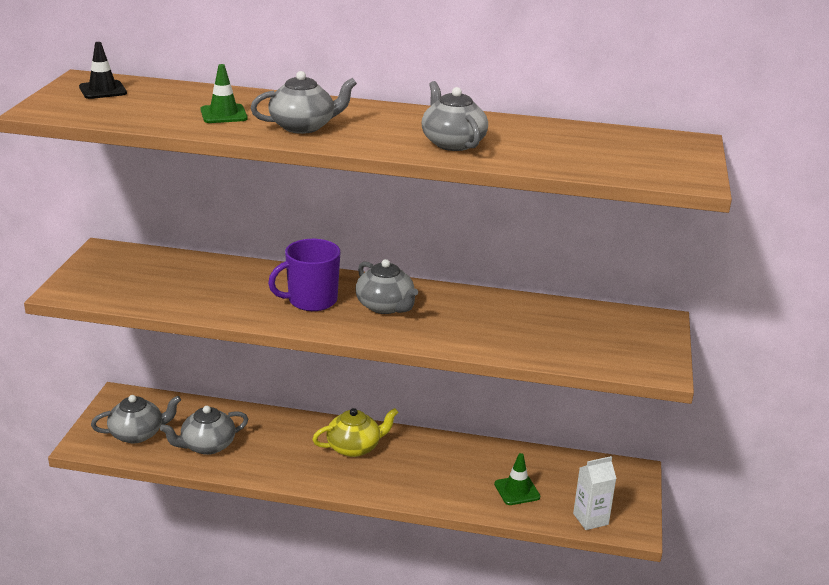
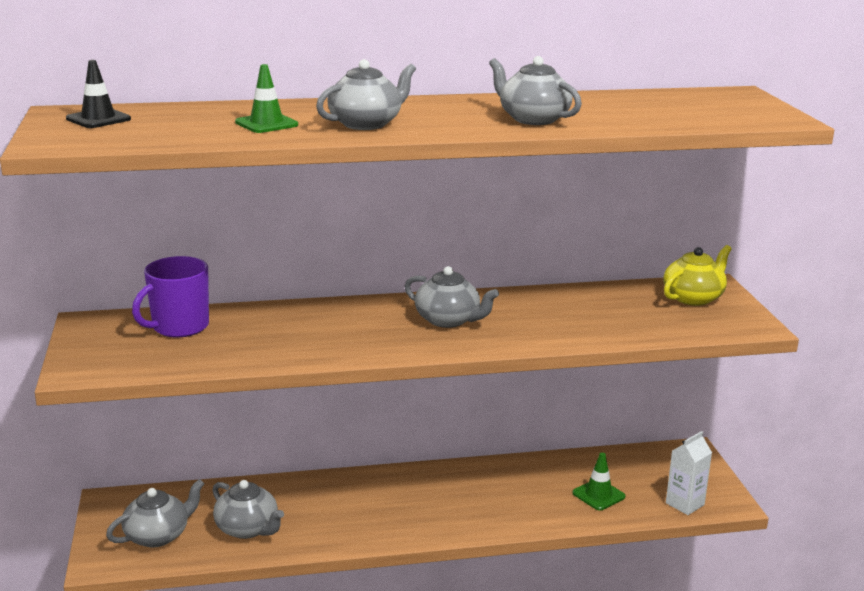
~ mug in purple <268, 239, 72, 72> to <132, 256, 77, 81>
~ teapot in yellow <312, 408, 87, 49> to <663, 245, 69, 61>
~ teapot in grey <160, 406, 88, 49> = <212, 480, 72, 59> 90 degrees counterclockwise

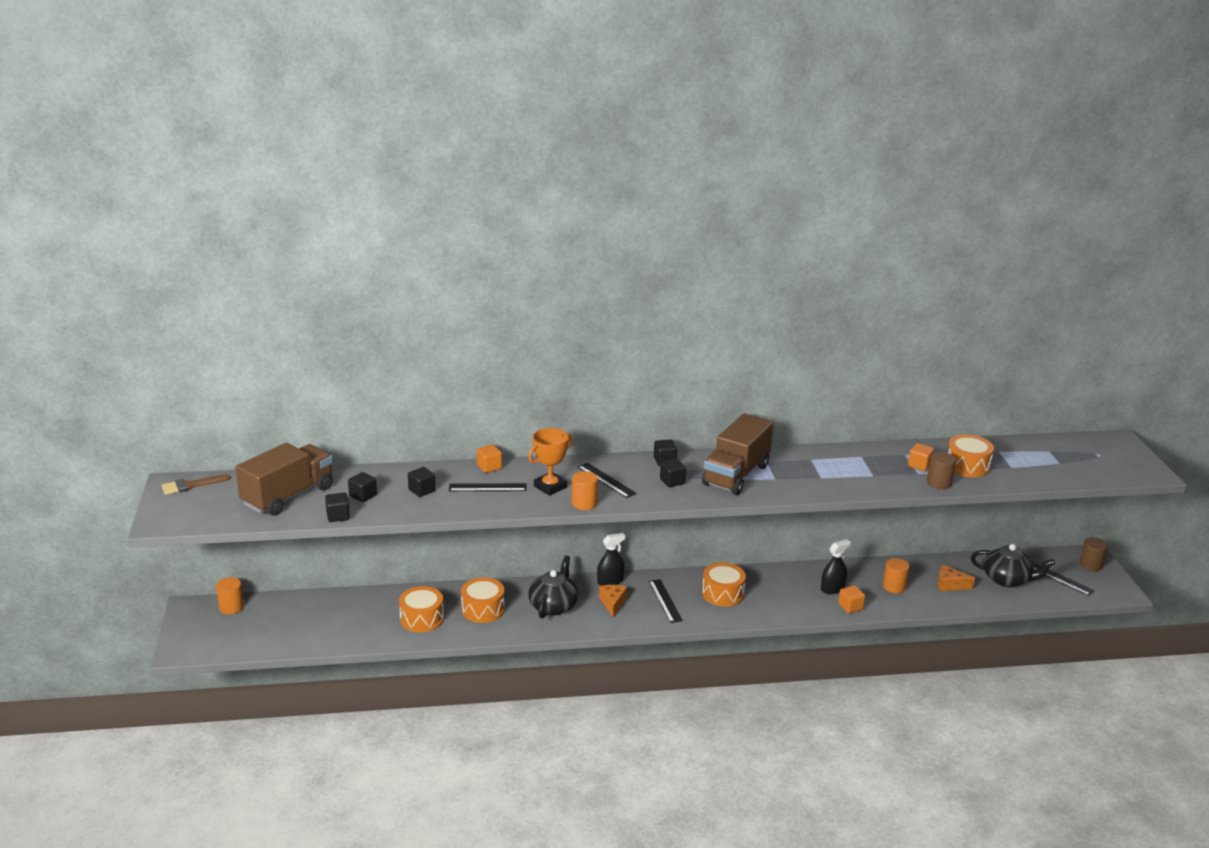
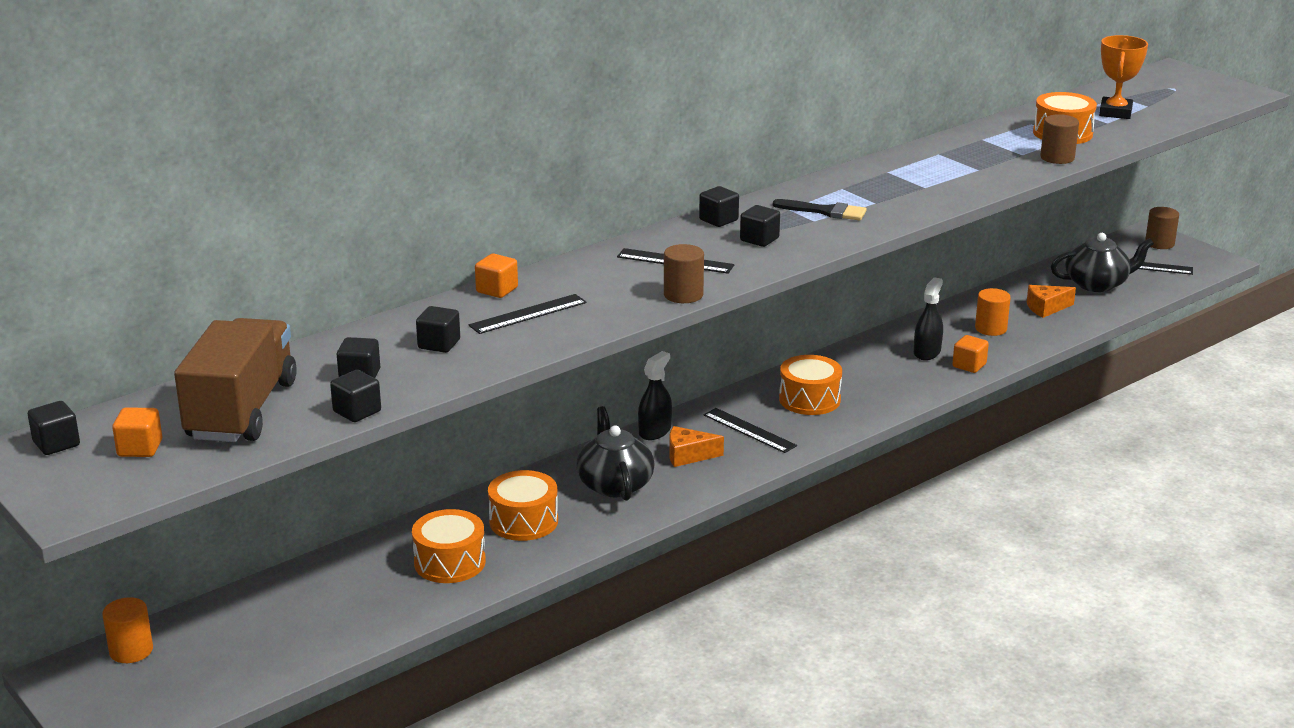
~ trophy in orange <528, 428, 44, 68> to <1099, 35, 49, 84>
~ cube in orange <908, 443, 26, 28> to <112, 407, 50, 50>
~ brush in brown <162, 474, 69, 21> to cube in black <28, 401, 52, 54>
~ truck in brown <702, 413, 71, 82> to brush in black <773, 199, 94, 21>
~ cylinder in orange <572, 471, 26, 39> to cylinder in brown <664, 244, 40, 59>
~ cheese in orange <599, 585, 28, 33> = <669, 426, 55, 41> 60 degrees counterclockwise

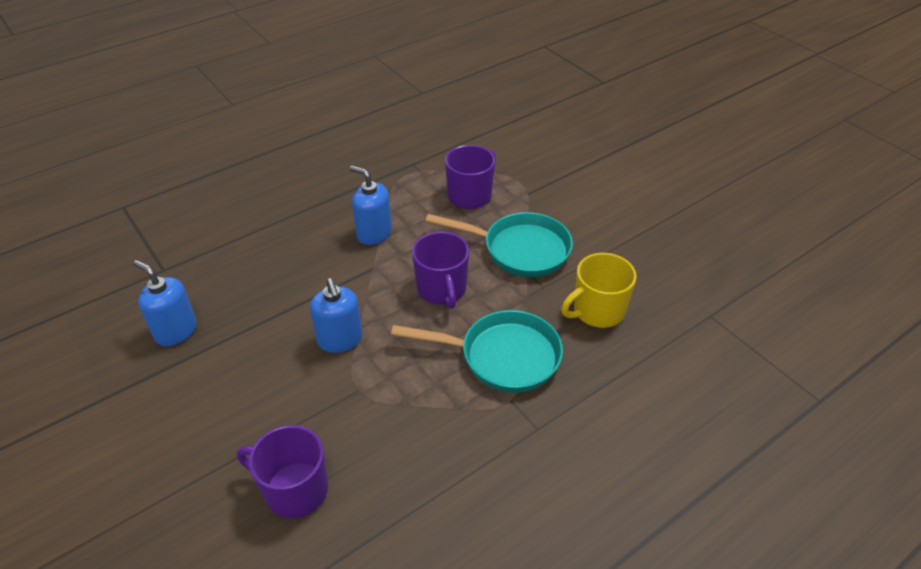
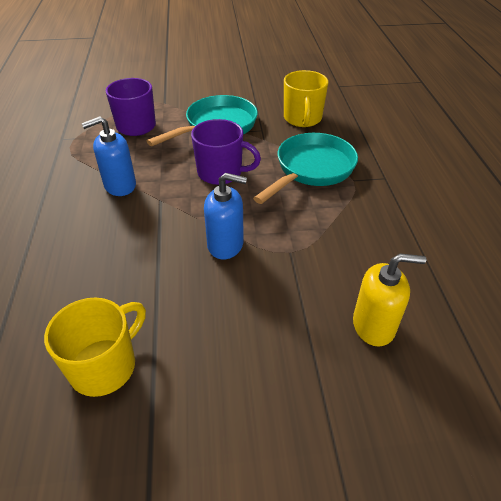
~ soap dispenser in blue <133, 260, 64, 86> to mug in yellow <44, 298, 102, 99>
~ mug in purple <237, 425, 91, 93> to soap dispenser in yellow <353, 253, 73, 94>

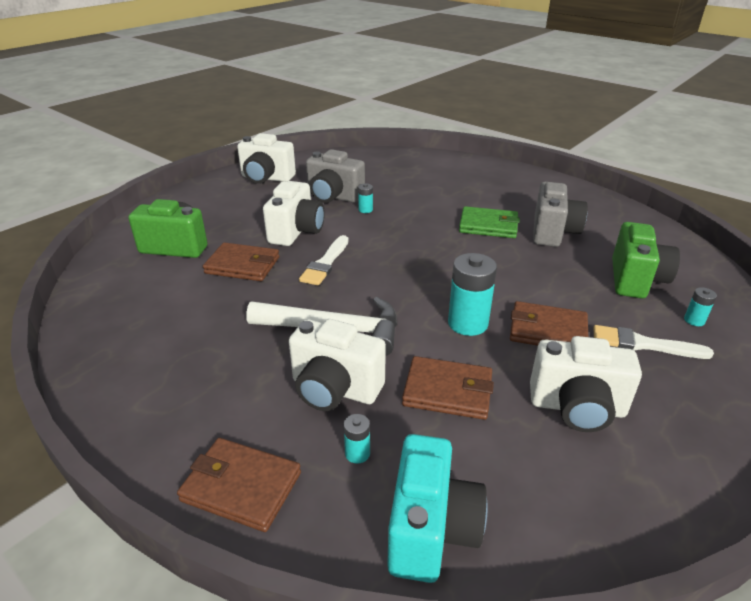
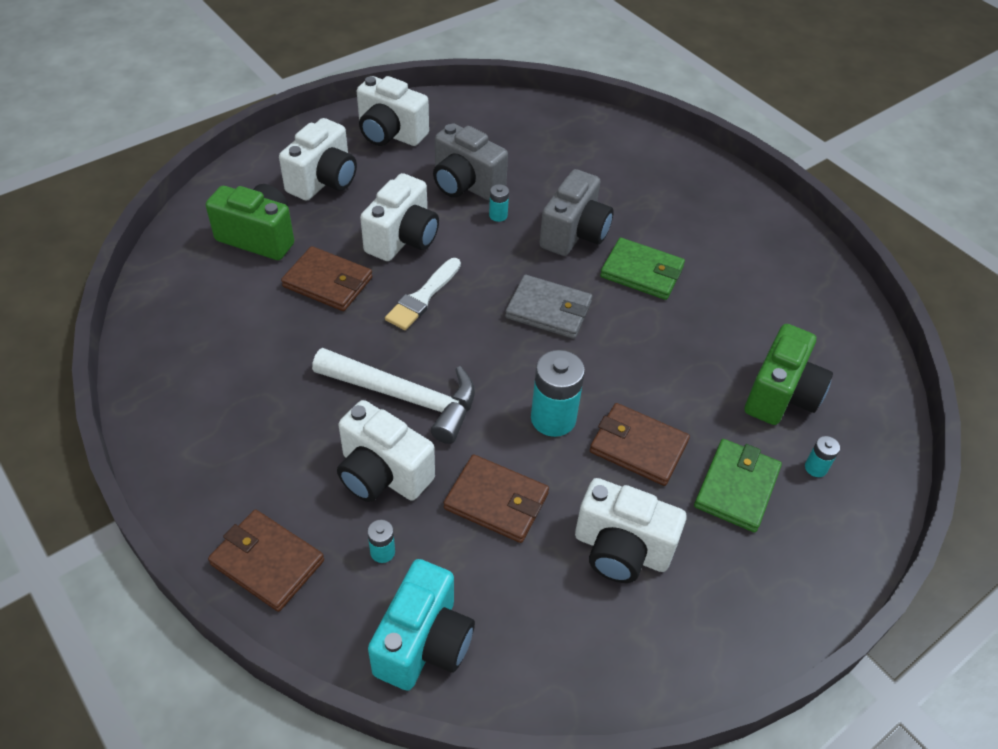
+ camera in white <279, 118, 78, 83>
+ wallet in grey <505, 275, 87, 64>
~ camera in grey <533, 181, 55, 66> to <539, 169, 75, 87>
~ brush in white <593, 325, 121, 34> to wallet in green <694, 439, 88, 94>

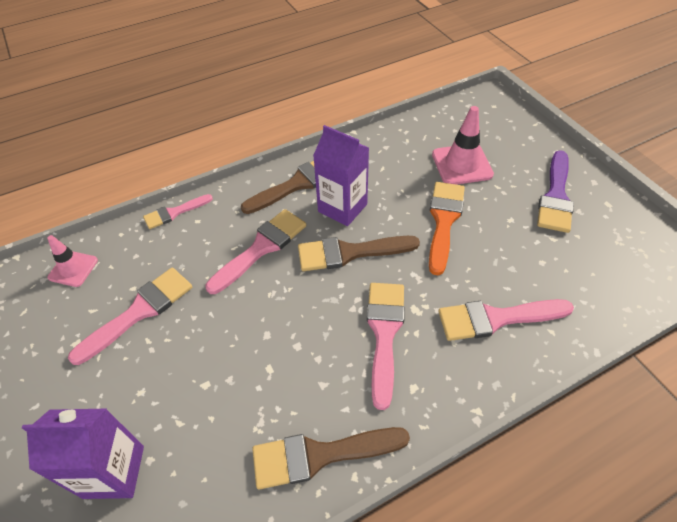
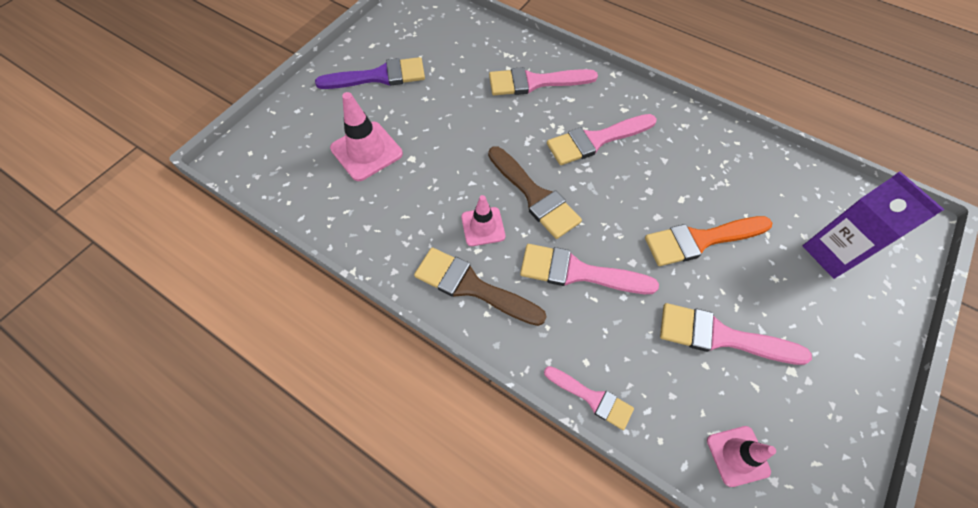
- brush in brown <252, 427, 158, 63>
~ brush in orange <429, 182, 36, 94> to <645, 216, 127, 50>
~ carton in purple <313, 125, 56, 101> to traffic cone in pink <461, 195, 44, 51>
~ brush in pink <438, 299, 136, 42> = <489, 67, 109, 28> 120 degrees clockwise

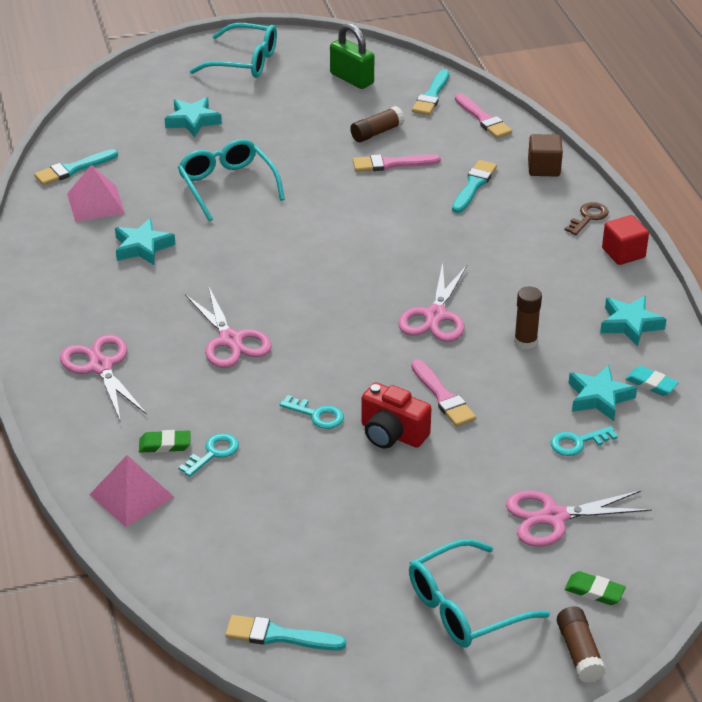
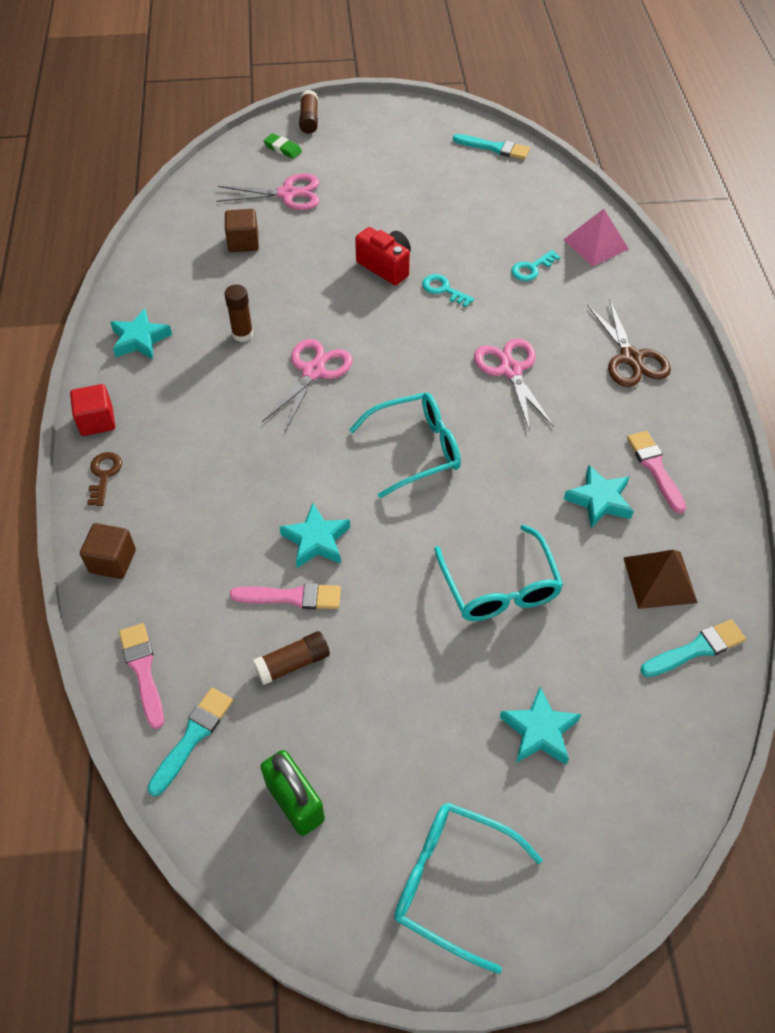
- eraser in green <139, 430, 52, 23>
- brush in turquoise <452, 160, 45, 53>
- eraser in turquoise <625, 366, 54, 30>
~ glasses in turquoise <409, 539, 141, 109> to <349, 392, 112, 106>
~ brush in pink <411, 359, 65, 68> to <627, 431, 59, 83>
~ star in turquoise <569, 365, 68, 56> to <279, 503, 71, 65>
~ key in turquoise <551, 426, 67, 30> to cube in brown <225, 209, 34, 43>
~ scissors in pink <60, 334, 87, 88> to scissors in brown <587, 299, 84, 88>
~ pyramid in pink <67, 165, 58, 57> to pyramid in brown <623, 550, 75, 59>
~ key in brown <565, 202, 44, 33> = <87, 452, 35, 54> 135 degrees clockwise

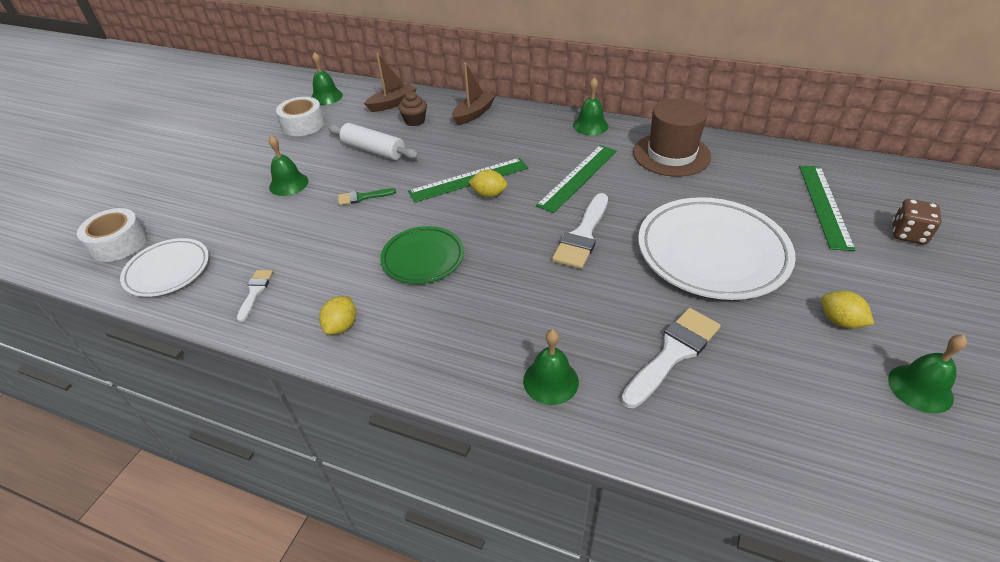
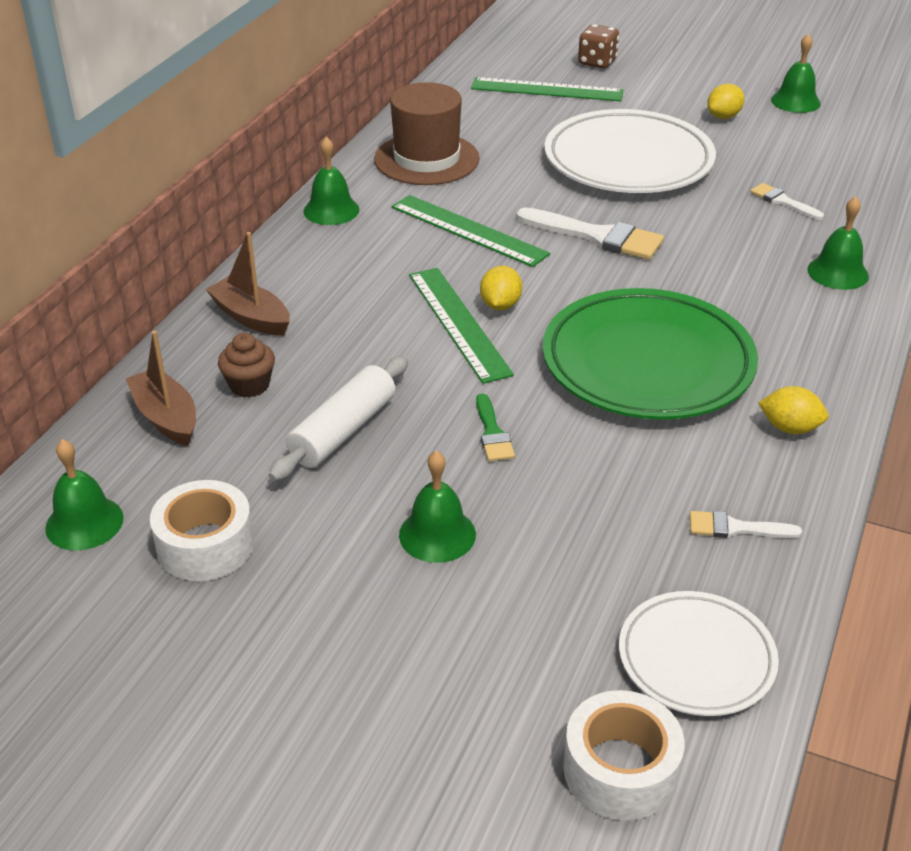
~ plate in green <380, 226, 84, 58> = <543, 288, 215, 132> x1.75
~ brush in white <621, 308, 100, 100> = <750, 183, 74, 37> x0.55

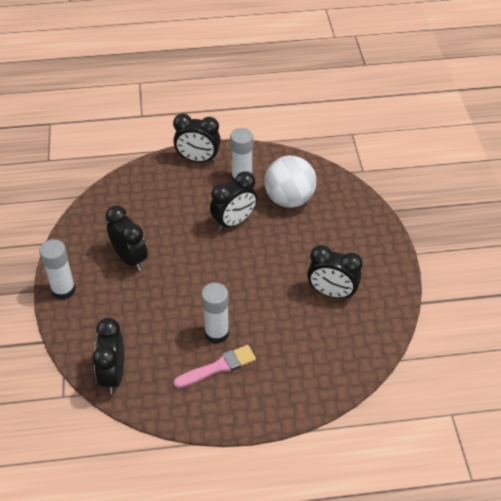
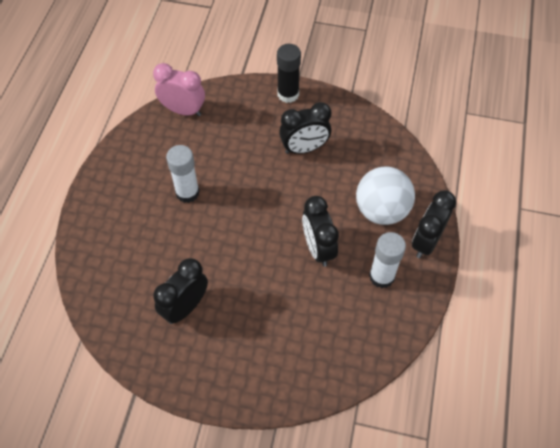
- brush in pink <173, 345, 83, 43>
~ ball in white <264, 156, 53, 52> to <356, 166, 59, 59>
~ glue stick in white <39, 239, 37, 61> to glue stick in black <277, 44, 24, 59>
~ clock in black <92, 318, 32, 76> to clock in pink <153, 63, 52, 53>

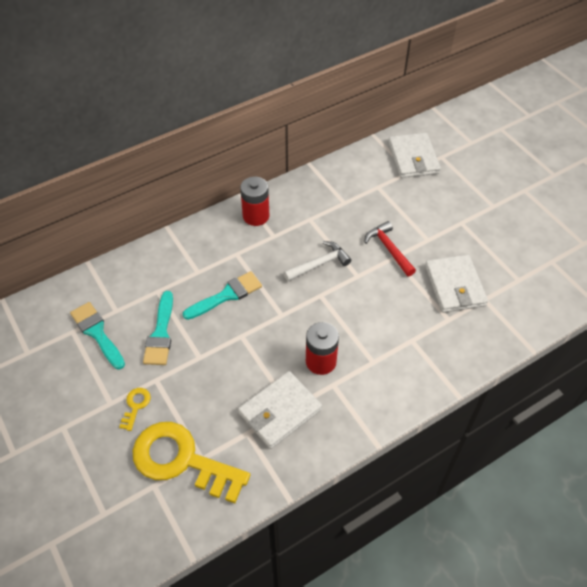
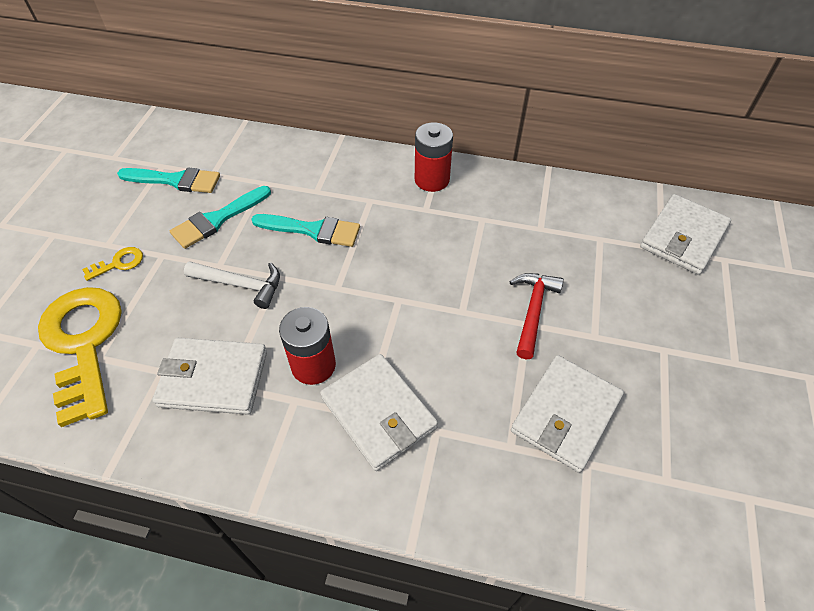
+ wallet in white <320, 354, 118, 117>
~ hammer in white <283, 241, 68, 40> to <184, 261, 96, 48>
~ brush in turquoise <70, 302, 55, 67> = <117, 167, 103, 26> 90 degrees clockwise

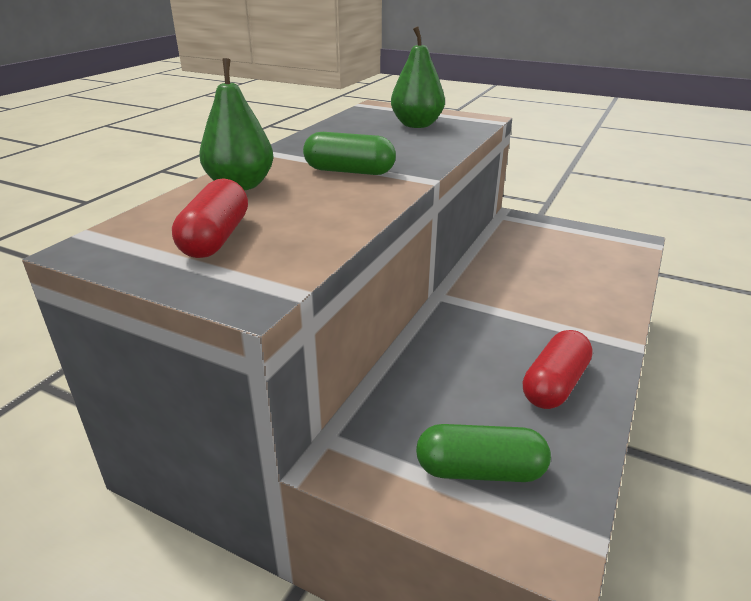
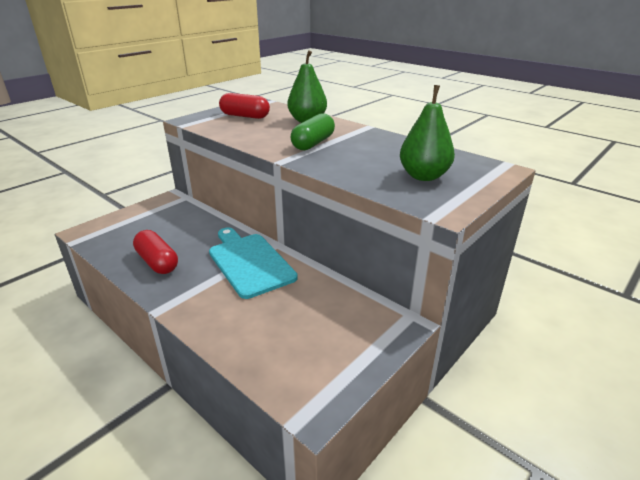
- capsule in green <416, 424, 135, 58>
+ cutting board in turquoise <209, 228, 89, 71>

